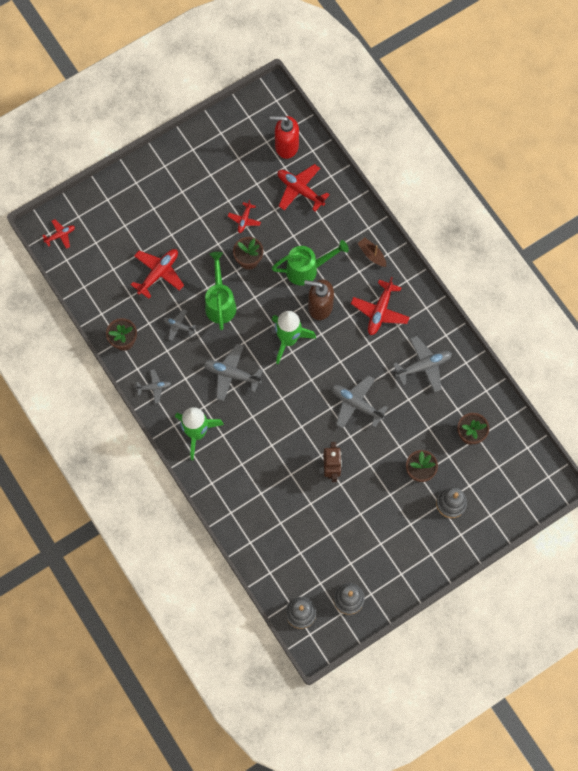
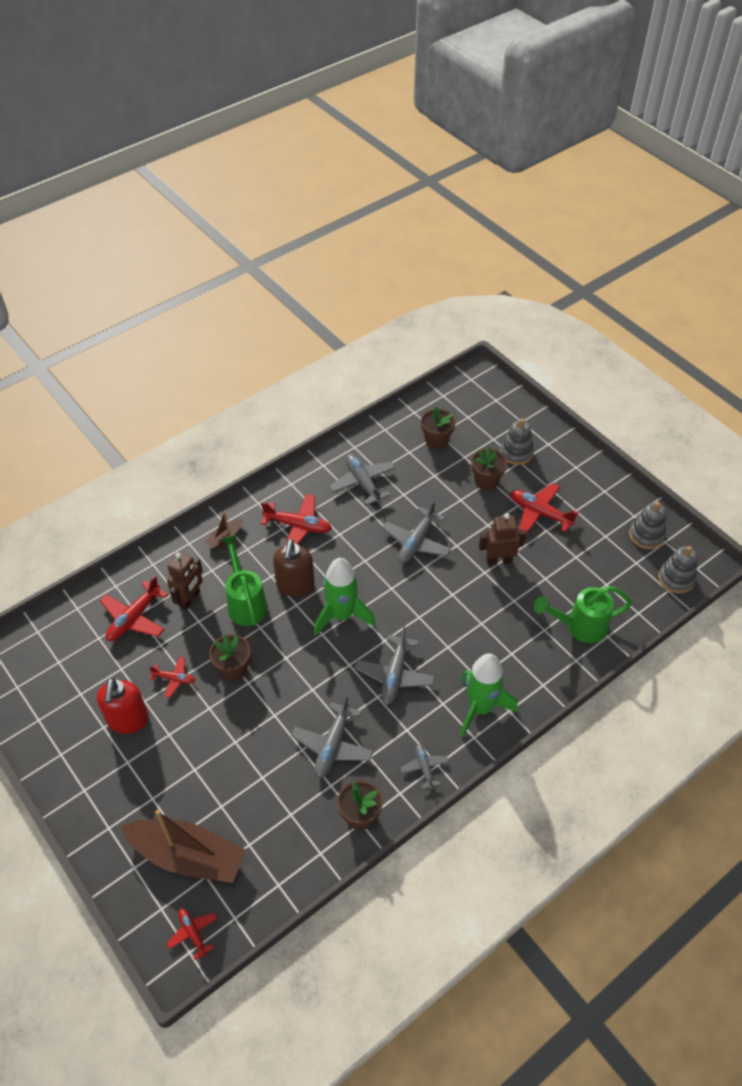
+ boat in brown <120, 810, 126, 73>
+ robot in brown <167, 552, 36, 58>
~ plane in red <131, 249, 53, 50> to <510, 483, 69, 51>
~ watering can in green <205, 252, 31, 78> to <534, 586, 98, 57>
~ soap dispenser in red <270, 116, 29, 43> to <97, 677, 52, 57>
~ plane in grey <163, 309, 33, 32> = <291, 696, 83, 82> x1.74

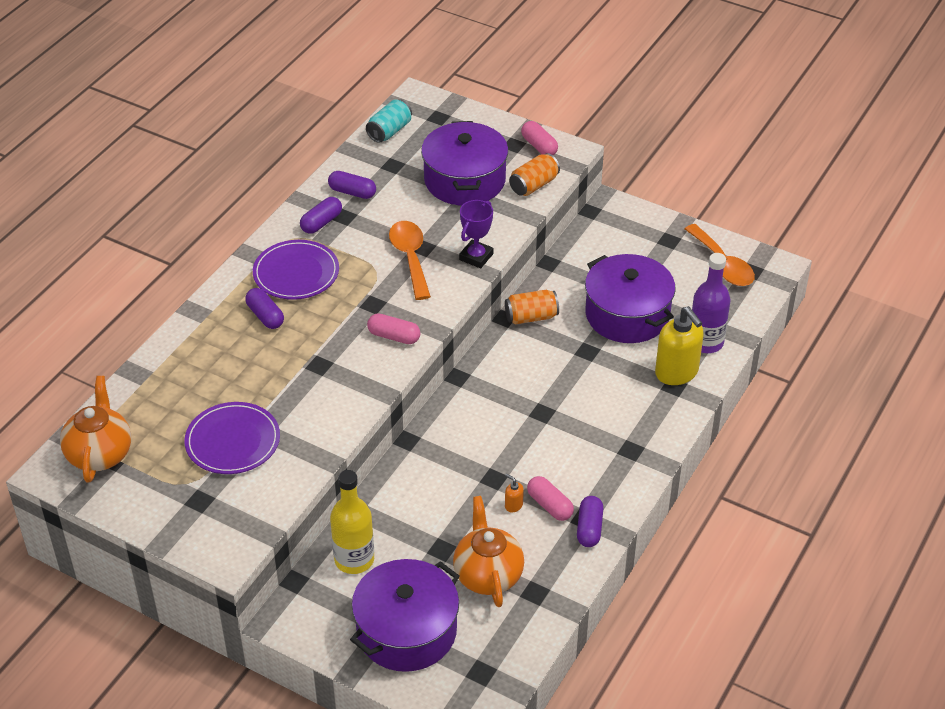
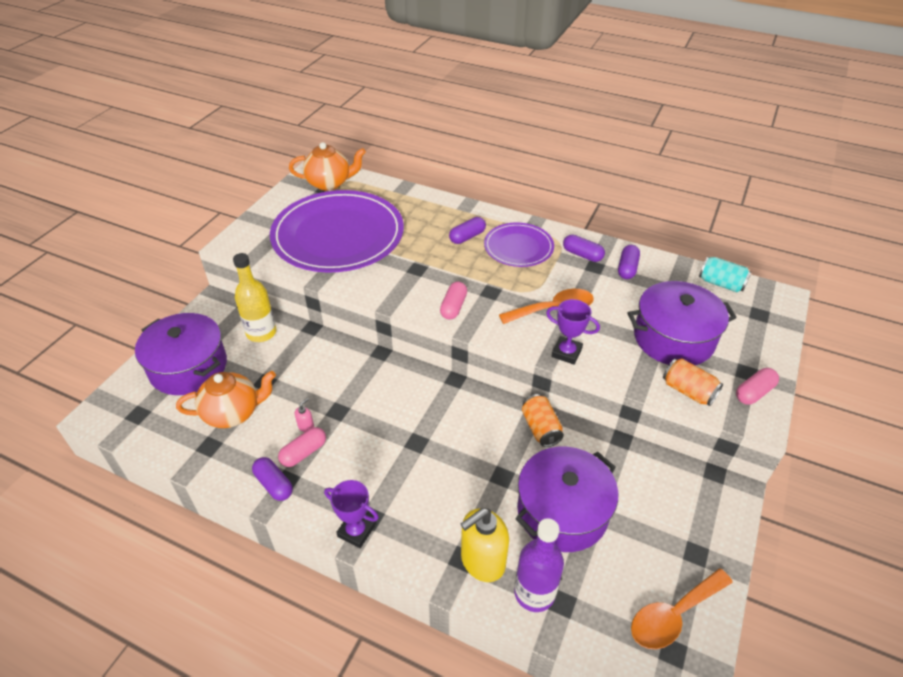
+ trophy in purple <324, 480, 55, 68>
~ soap dispenser in orange <505, 474, 19, 38> to soap dispenser in pink <295, 398, 19, 34>
~ capsule in purple <577, 496, 26, 51> = <252, 457, 41, 44> 45 degrees clockwise
~ plate in purple <185, 402, 95, 72> = <270, 190, 134, 83> x1.92

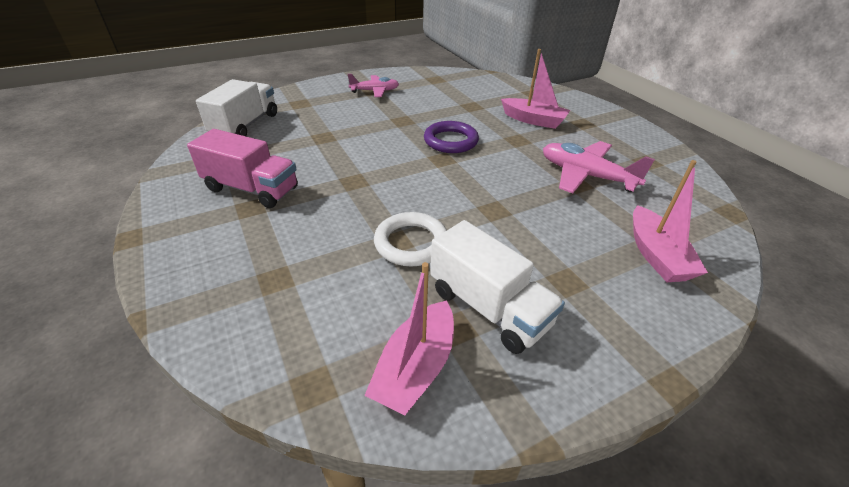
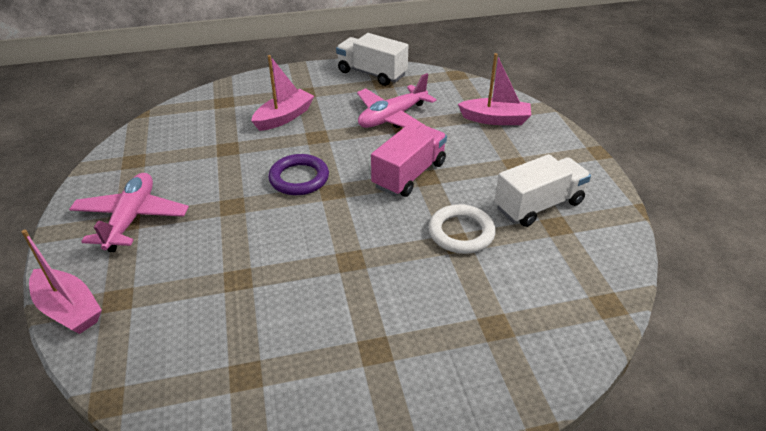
~ truck in pink <187, 129, 111, 79> to <371, 125, 76, 72>
~ truck in white <196, 79, 81, 57> to <336, 33, 72, 53>
~ boat in pink <364, 262, 90, 153> to <22, 230, 80, 104>
~ plane in pink <348, 74, 51, 23> = <69, 173, 120, 79> x1.54

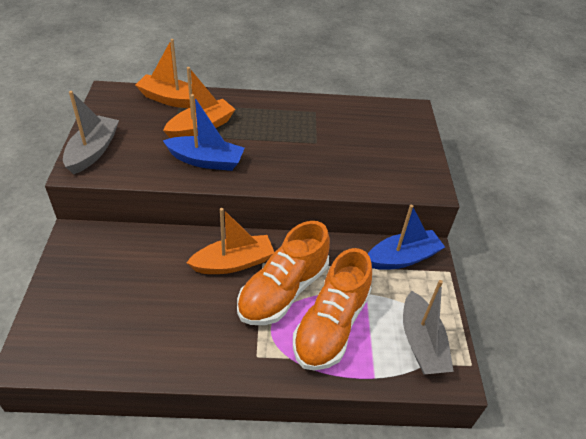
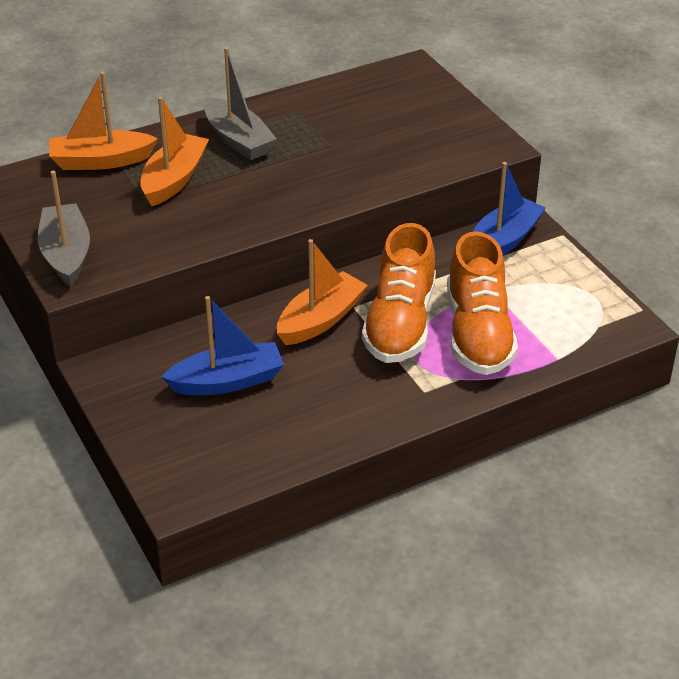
~ boat in blue <163, 94, 82, 77> to <162, 296, 122, 99>
~ boat in grey <403, 280, 51, 94> to <204, 47, 73, 113>

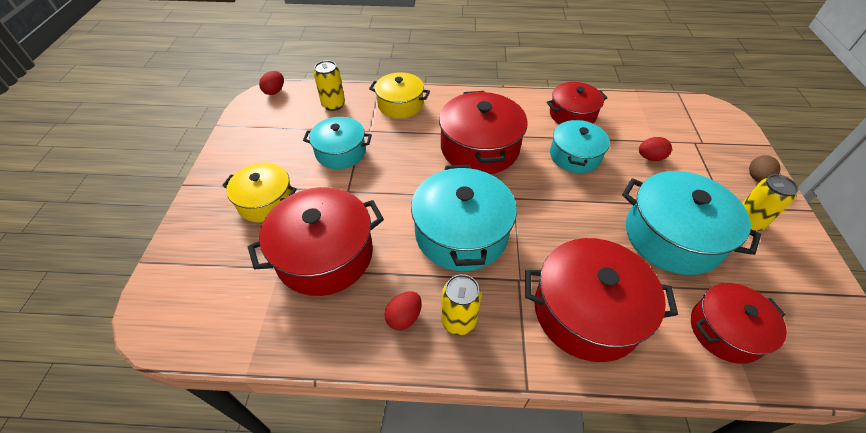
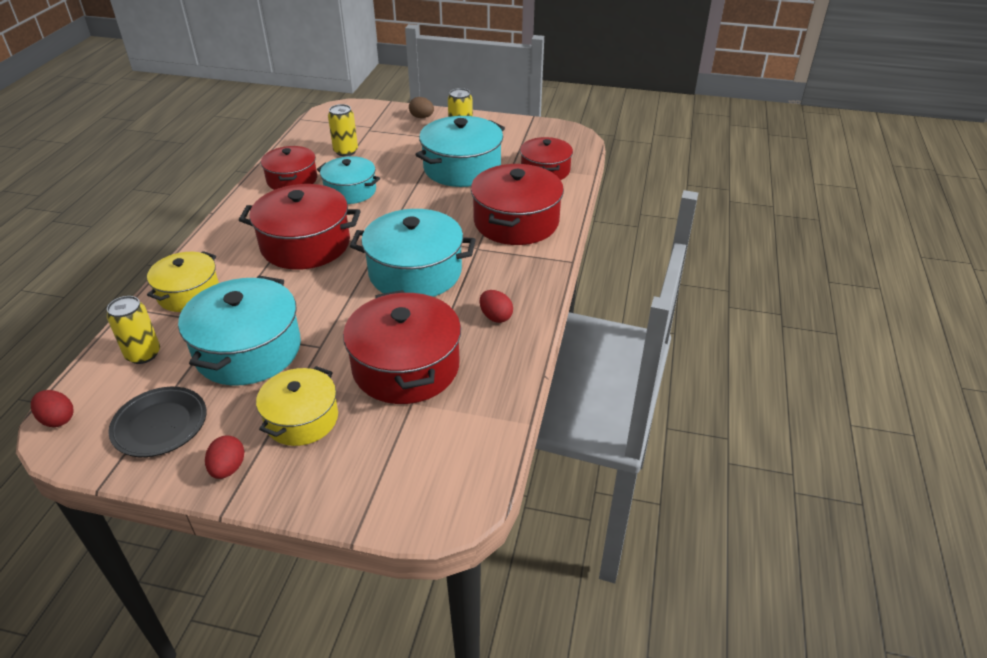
+ plate in black <108, 387, 99, 70>
~ can in yellow <441, 274, 41, 61> to <328, 104, 30, 52>
~ egg in red <639, 137, 33, 24> to <205, 435, 39, 44>
~ pot in turquoise <303, 117, 69, 52> = <178, 276, 123, 110> x1.58

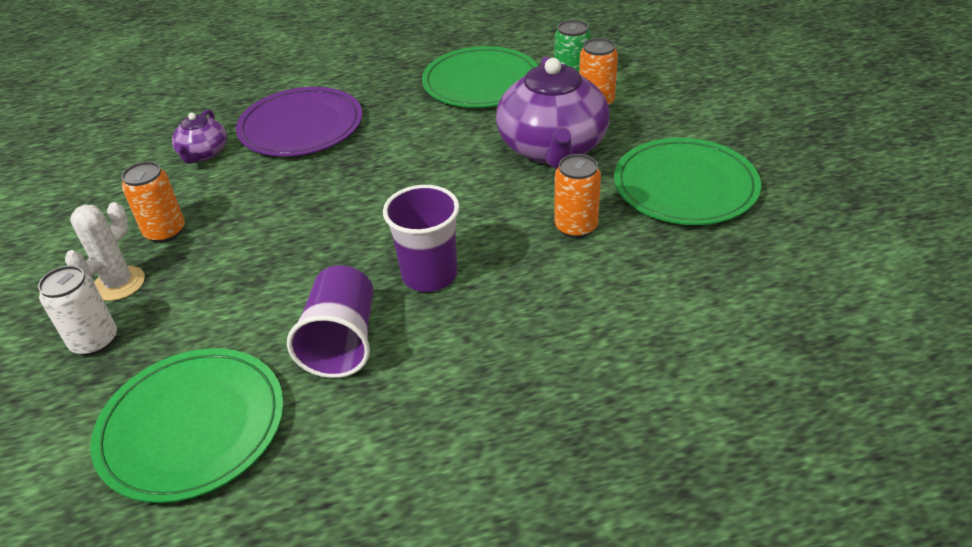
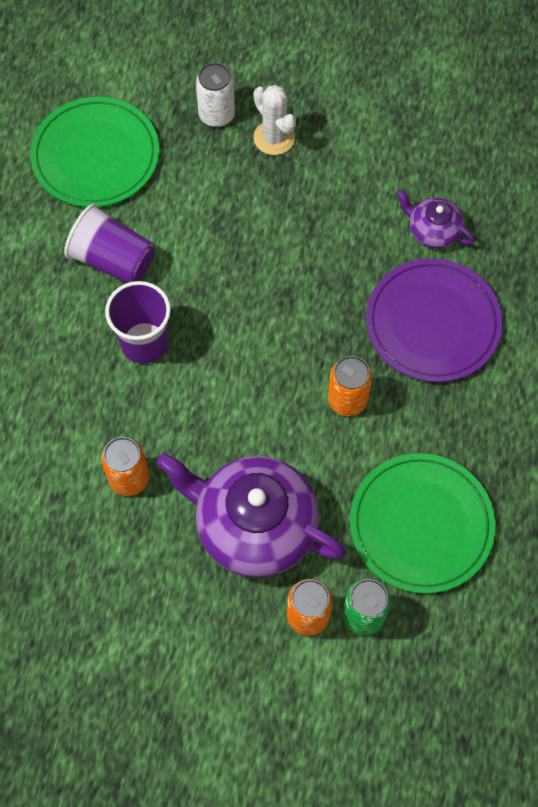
- plate in green <614, 138, 147, 87>
~ can in orange <121, 161, 64, 82> to <328, 356, 44, 60>

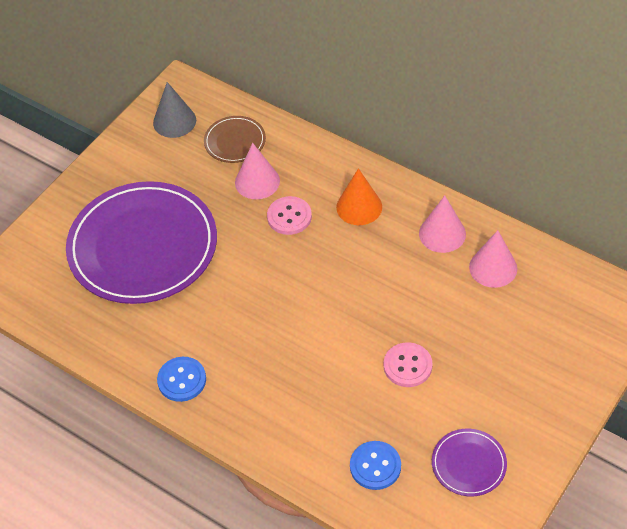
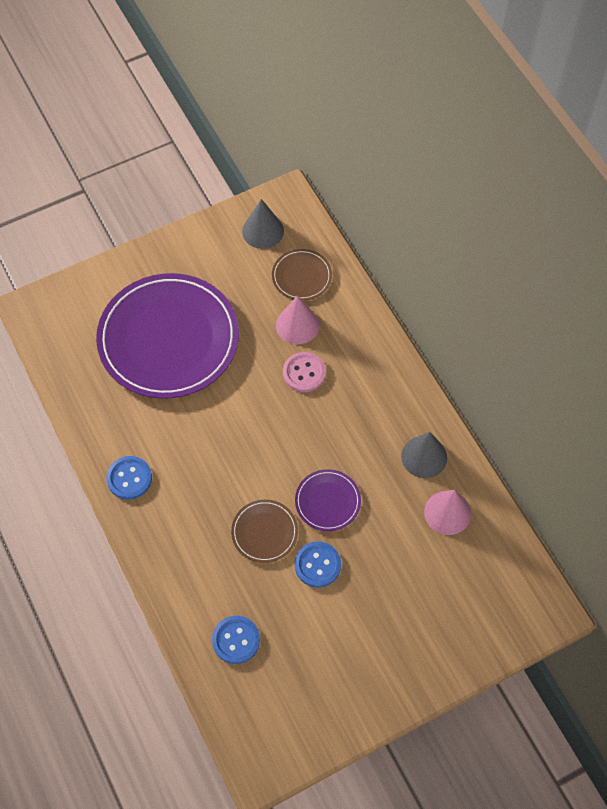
- cone in orange <336, 168, 46, 57>
+ plate in brown <231, 500, 67, 63>
~ plate in purple <432, 429, 75, 67> to <295, 469, 66, 62>
~ button in pink <384, 342, 49, 45> to button in blue <295, 541, 46, 47>
~ cone in pink <419, 196, 47, 57> to cone in grey <401, 432, 46, 46>

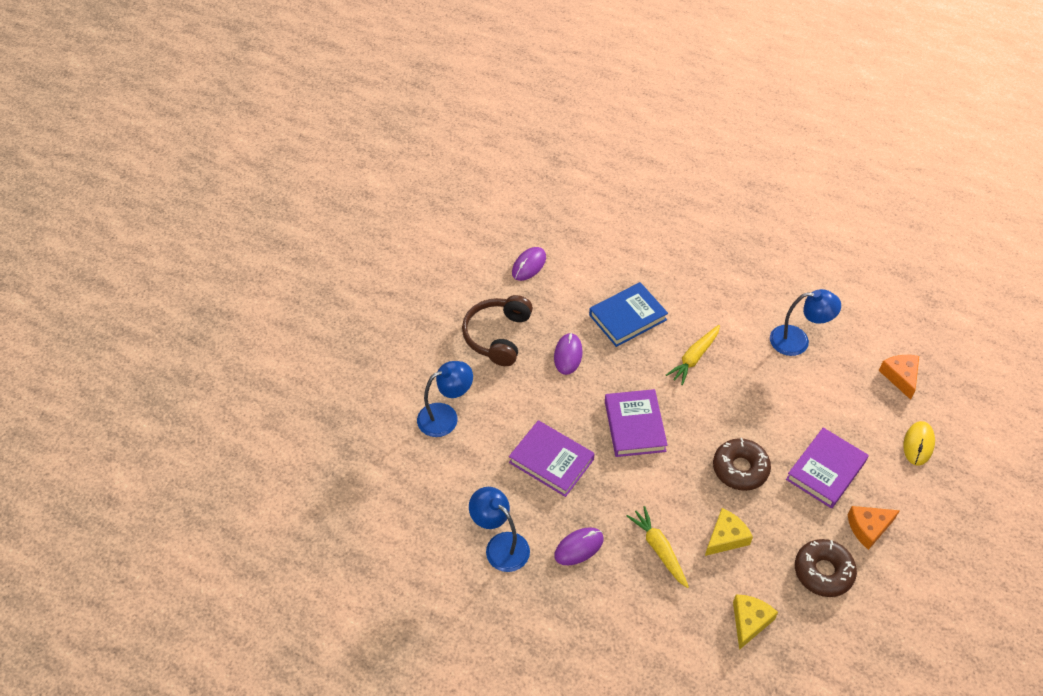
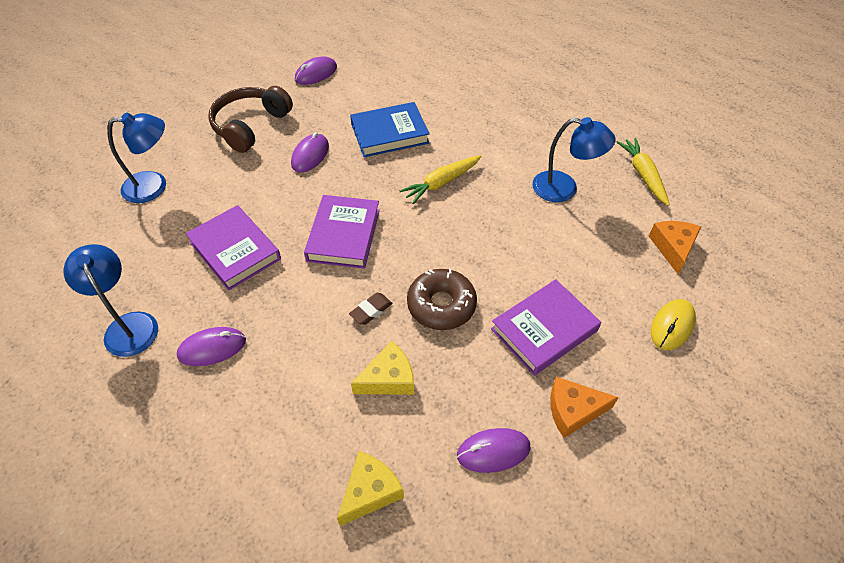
+ eraser in brown <349, 293, 43, 32>
~ carrot in yellow <627, 506, 62, 82> to <617, 138, 53, 68>
~ donut in brown <795, 539, 62, 58> to mouse in purple <457, 428, 74, 45>

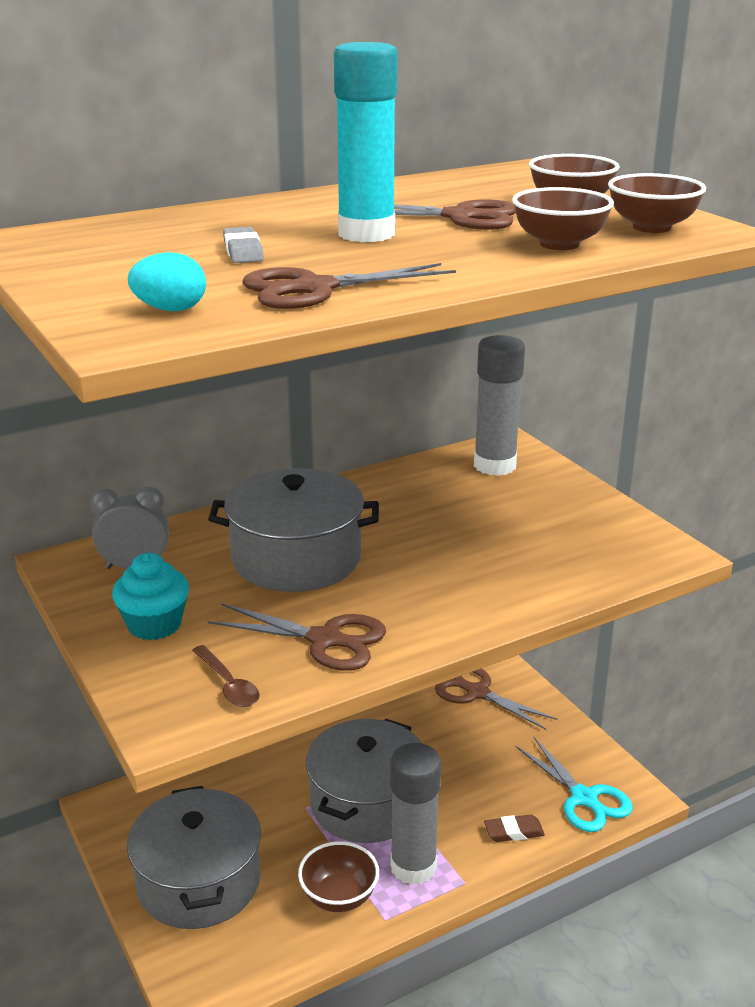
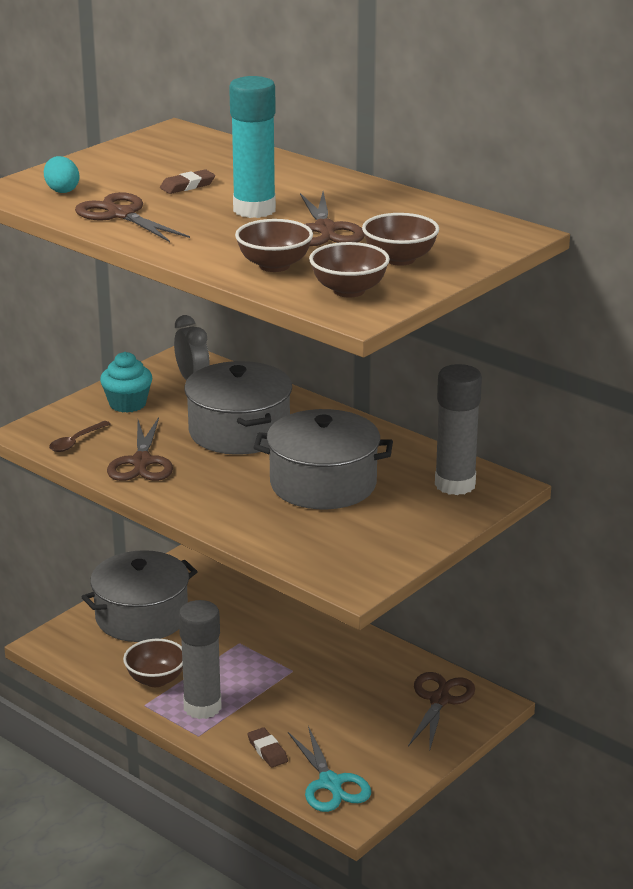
~ pot in grey <306, 719, 116, 124> to <253, 409, 140, 100>
~ eraser in grey <223, 227, 41, 36> to eraser in brown <160, 169, 55, 25>
~ scissors in turquoise <516, 737, 117, 95> = <288, 726, 83, 86> 60 degrees counterclockwise

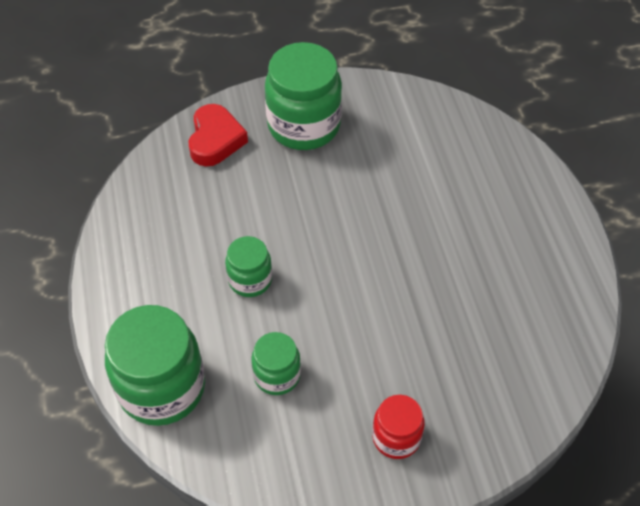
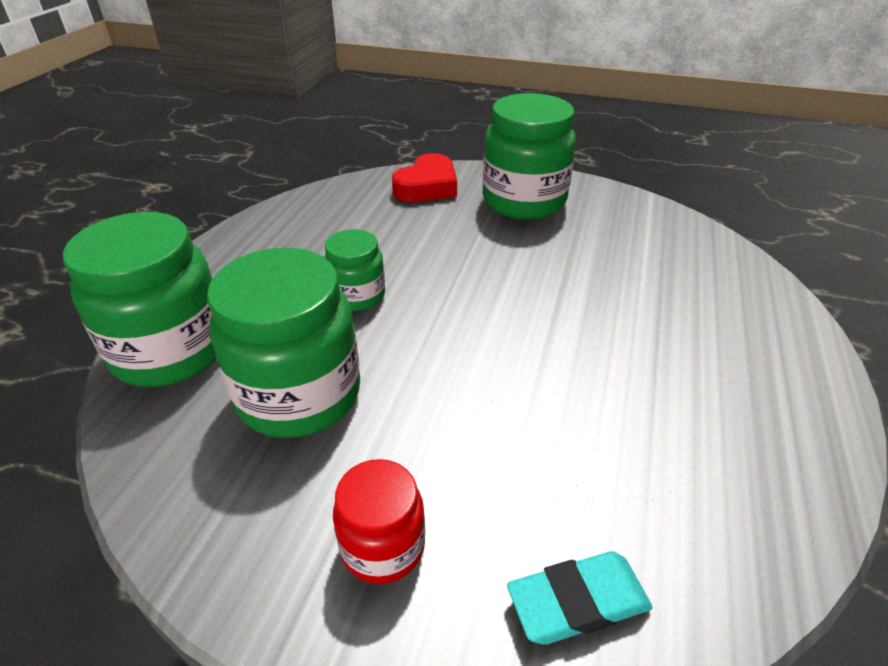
+ eraser in turquoise <507, 551, 146, 94>
~ jar in green <251, 332, 50, 63> = <207, 248, 153, 190> x1.85

